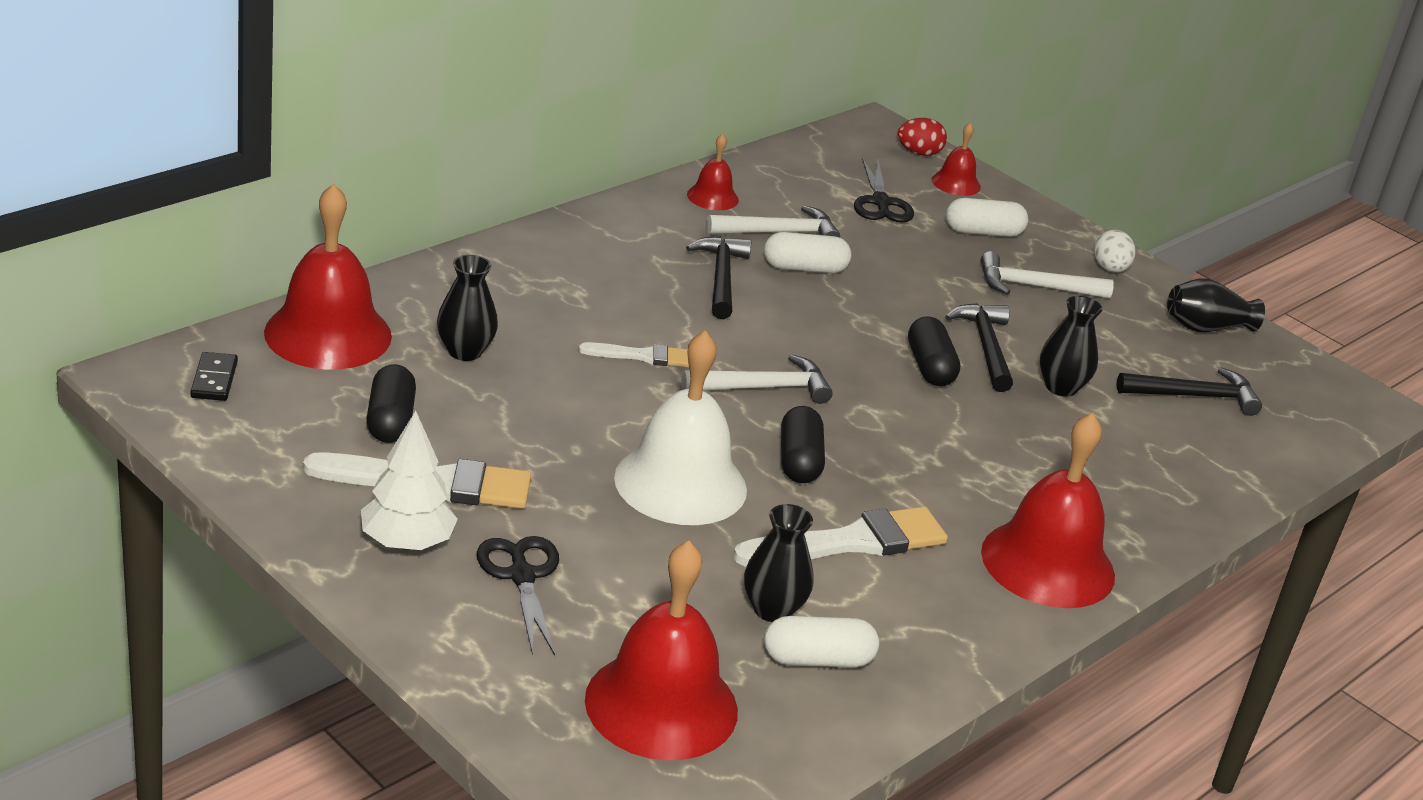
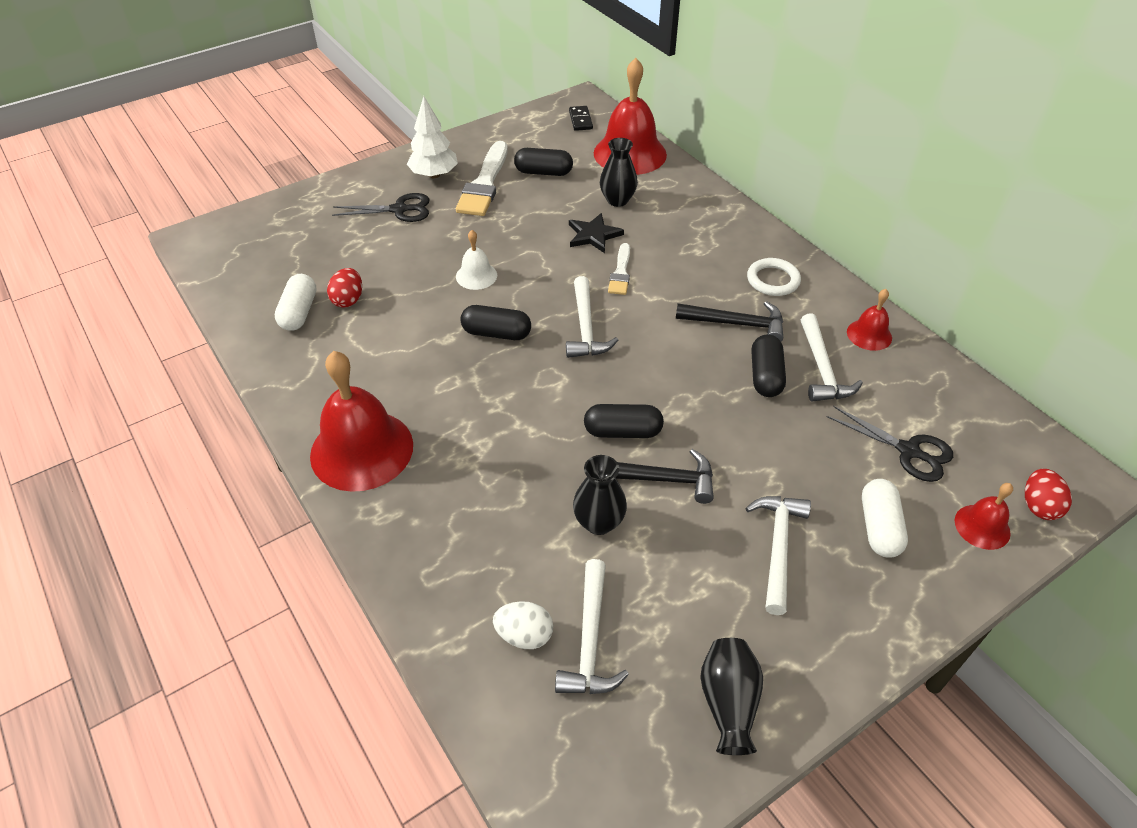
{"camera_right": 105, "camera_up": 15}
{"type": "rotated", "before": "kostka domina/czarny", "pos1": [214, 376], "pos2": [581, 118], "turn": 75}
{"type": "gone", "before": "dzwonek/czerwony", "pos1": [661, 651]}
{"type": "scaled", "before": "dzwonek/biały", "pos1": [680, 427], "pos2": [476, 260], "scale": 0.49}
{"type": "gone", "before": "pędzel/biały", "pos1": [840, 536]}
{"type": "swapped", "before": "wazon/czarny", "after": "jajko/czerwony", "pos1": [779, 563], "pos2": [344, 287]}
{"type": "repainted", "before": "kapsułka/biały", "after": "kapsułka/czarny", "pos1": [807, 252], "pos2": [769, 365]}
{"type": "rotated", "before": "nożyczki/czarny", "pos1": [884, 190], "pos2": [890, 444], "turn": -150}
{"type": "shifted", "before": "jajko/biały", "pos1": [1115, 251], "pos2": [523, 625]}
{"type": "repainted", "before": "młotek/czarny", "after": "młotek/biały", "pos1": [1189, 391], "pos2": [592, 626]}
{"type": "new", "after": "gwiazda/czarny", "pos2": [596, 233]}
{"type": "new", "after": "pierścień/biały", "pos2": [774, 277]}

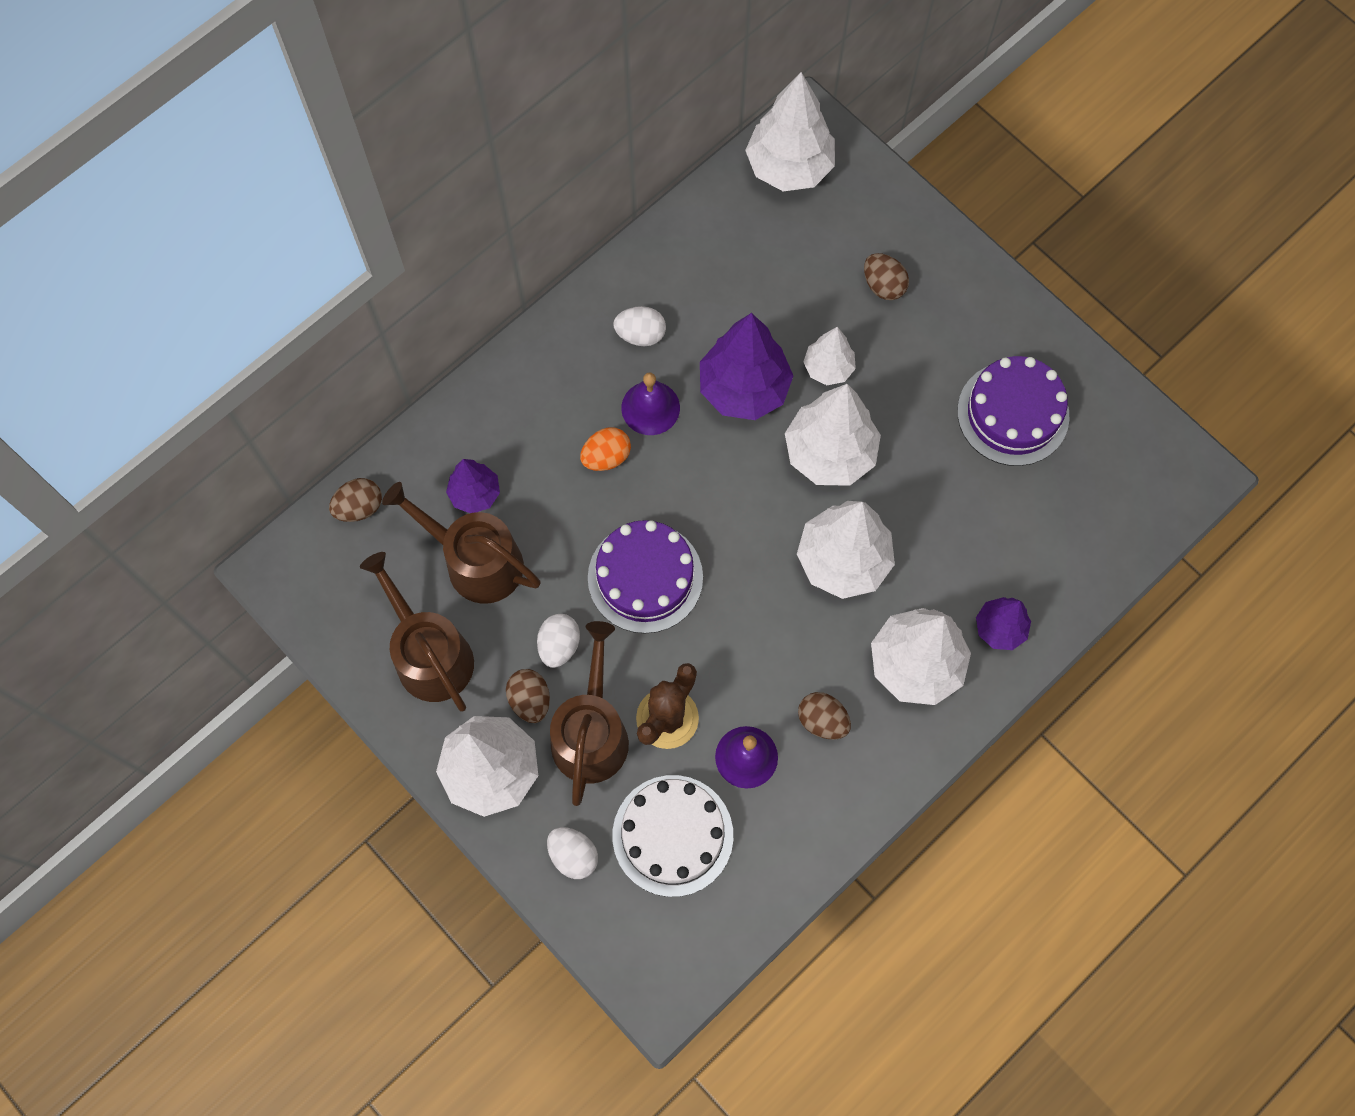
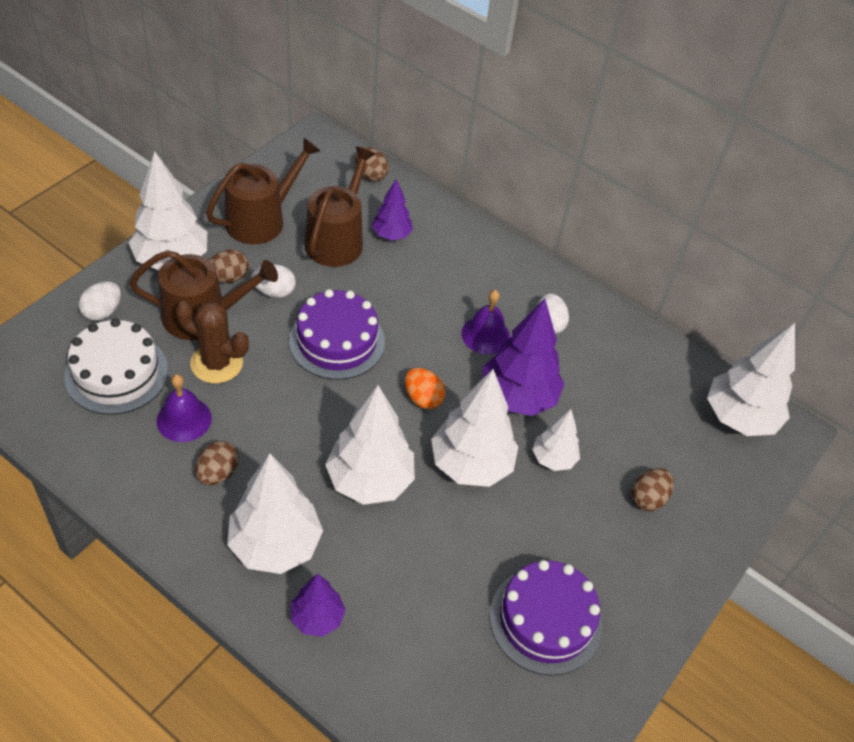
{"camera_right": 75, "camera_up": -20}
{"type": "shifted", "before": "jajko/pomarańczowy", "pos1": [605, 449], "pos2": [425, 388]}

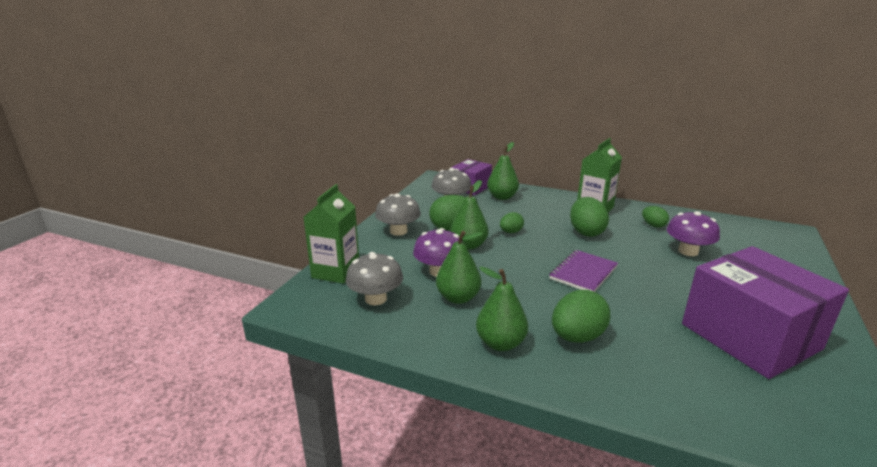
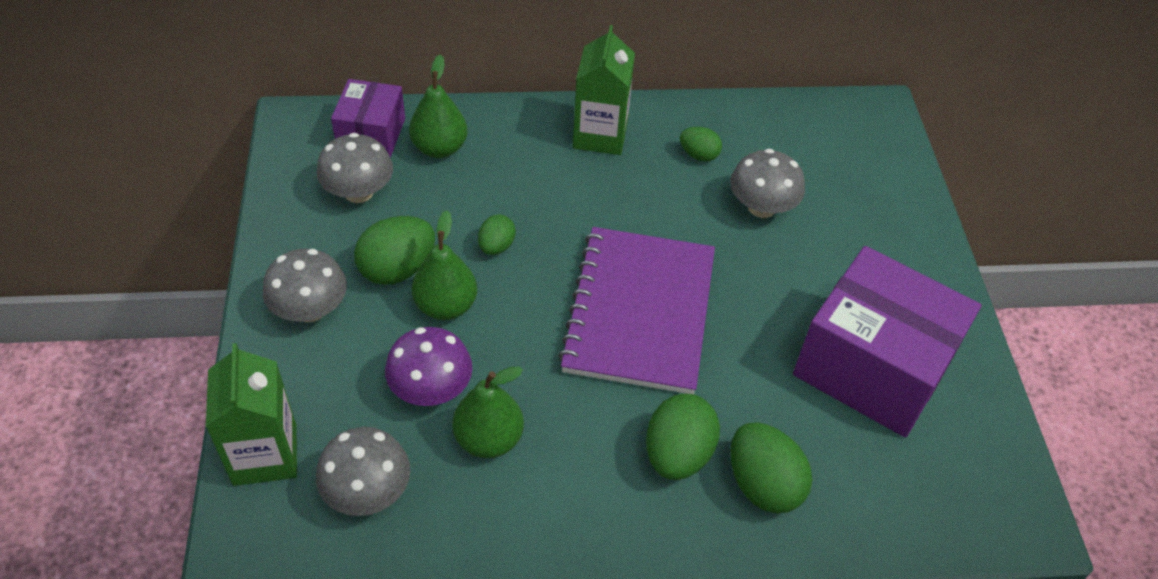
{"camera_right": -30, "camera_up": 25}
{"type": "gone", "before": "gruszka/zielony", "pos1": [502, 308]}
{"type": "scaled", "before": "zeszyt/fioletowy", "pos1": [583, 271], "pos2": [636, 310], "scale": 1.83}
{"type": "shifted", "before": "jajko/zielony", "pos1": [589, 217], "pos2": [771, 468]}
{"type": "repainted", "before": "grzyb/fioletowy", "after": "grzyb/szary", "pos1": [693, 233], "pos2": [767, 183]}

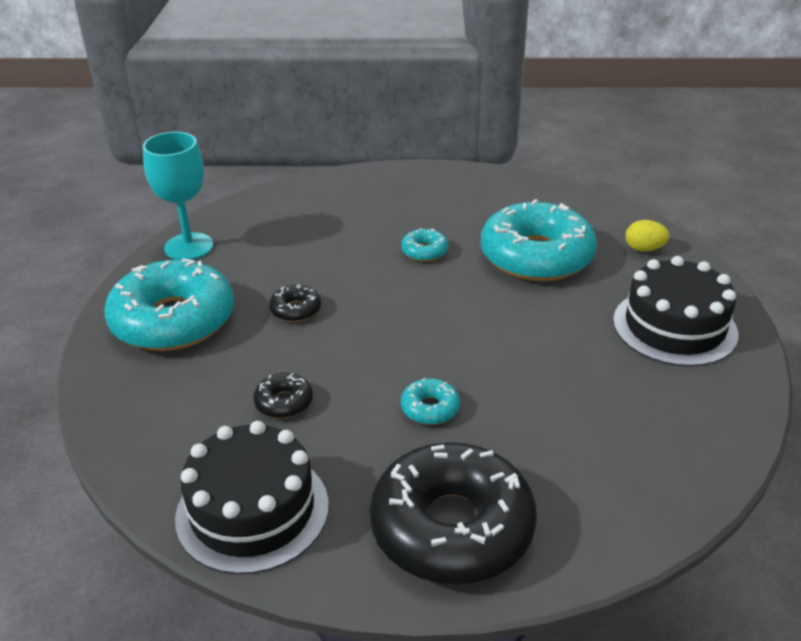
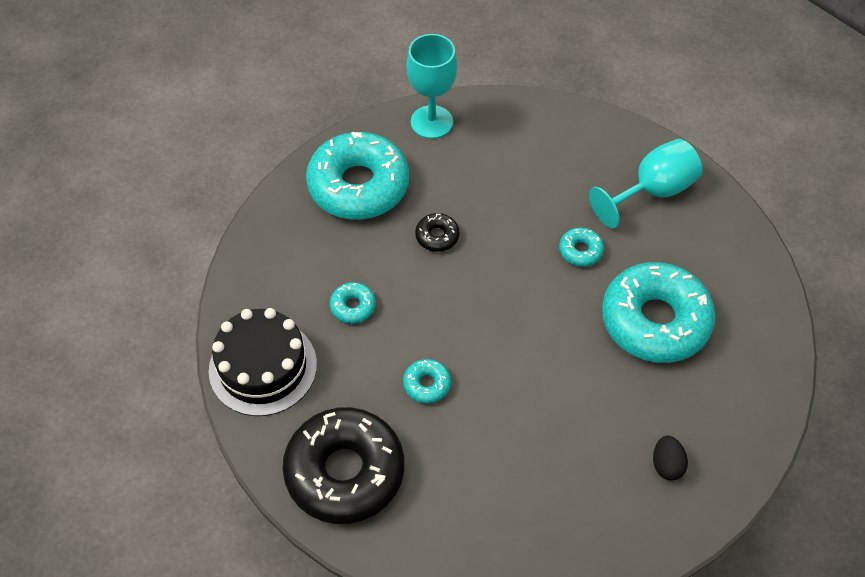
{"camera_right": 45, "camera_up": 20}
{"type": "repainted", "before": "donut/czarny", "after": "donut/turkusowy", "pos1": [283, 395], "pos2": [353, 303]}
{"type": "swapped", "before": "tort/czarny", "after": "jajko/czarny", "pos1": [675, 311], "pos2": [670, 458]}
{"type": "gone", "before": "jajko/żółty", "pos1": [647, 236]}
{"type": "new", "after": "kielich/turkusowy", "pos2": [645, 183]}

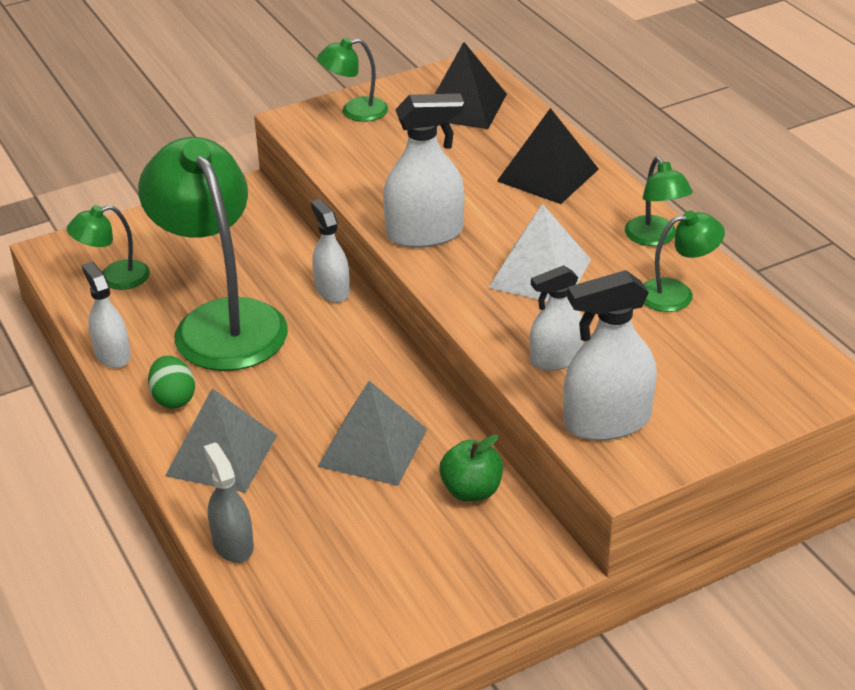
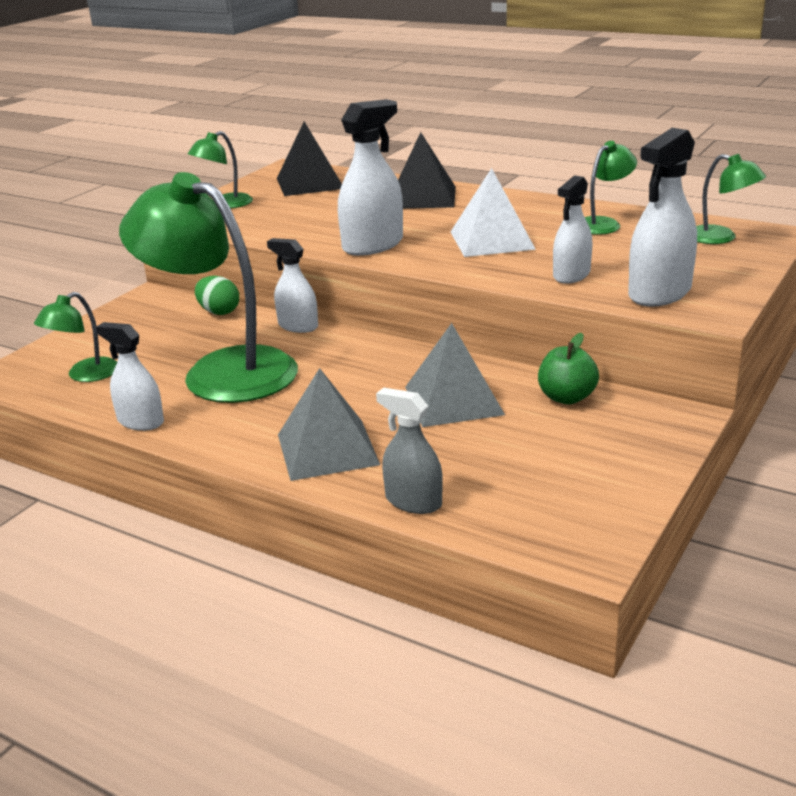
{"camera_right": -30, "camera_up": -10}
{"type": "shifted", "before": "jajko/zielony", "pos1": [171, 382], "pos2": [217, 295]}
{"type": "shifted", "before": "lampka/zielony", "pos1": [659, 201], "pos2": [731, 199]}

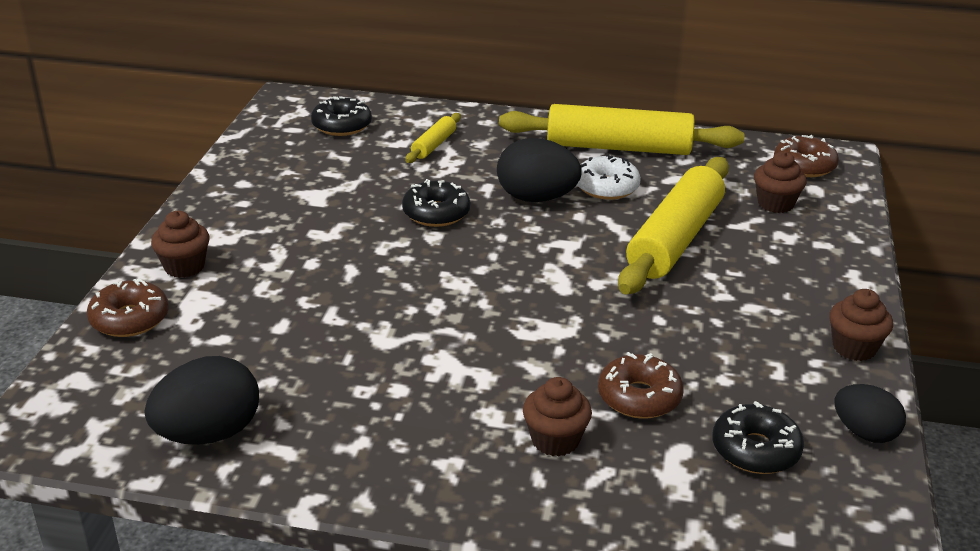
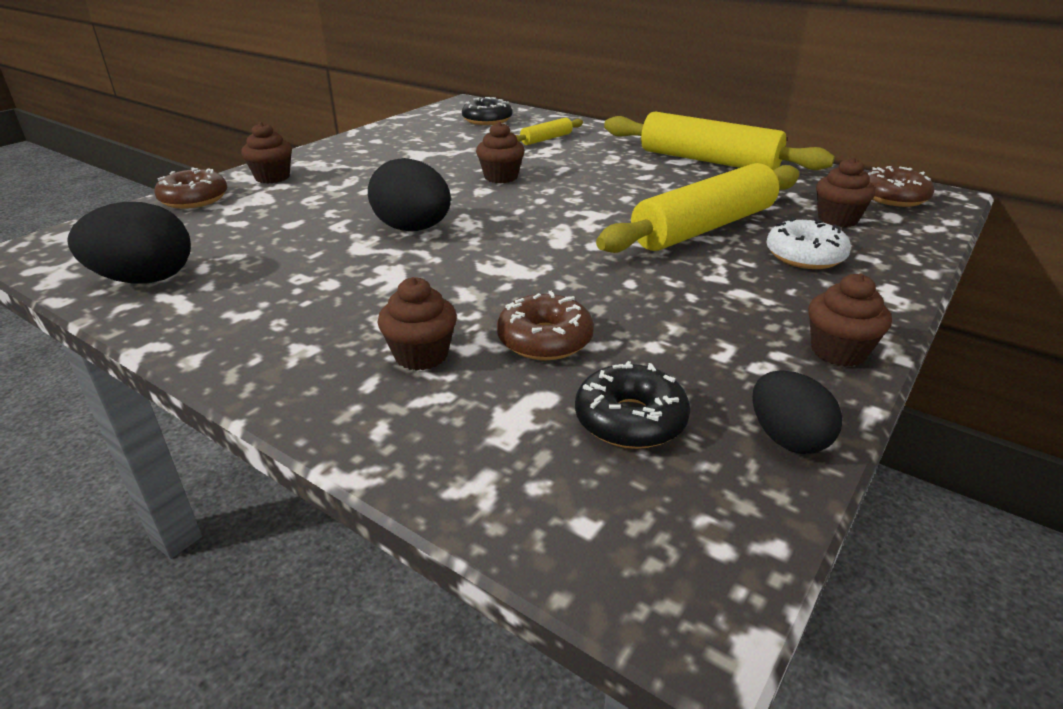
{"camera_right": 25, "camera_up": 0}
{"type": "swapped", "before": "donut/czarny", "after": "muffinka/brązowy", "pos1": [436, 203], "pos2": [500, 152]}
{"type": "shifted", "before": "jajko/czarny", "pos1": [539, 170], "pos2": [409, 194]}
{"type": "shifted", "before": "donut/biały", "pos1": [609, 177], "pos2": [808, 243]}

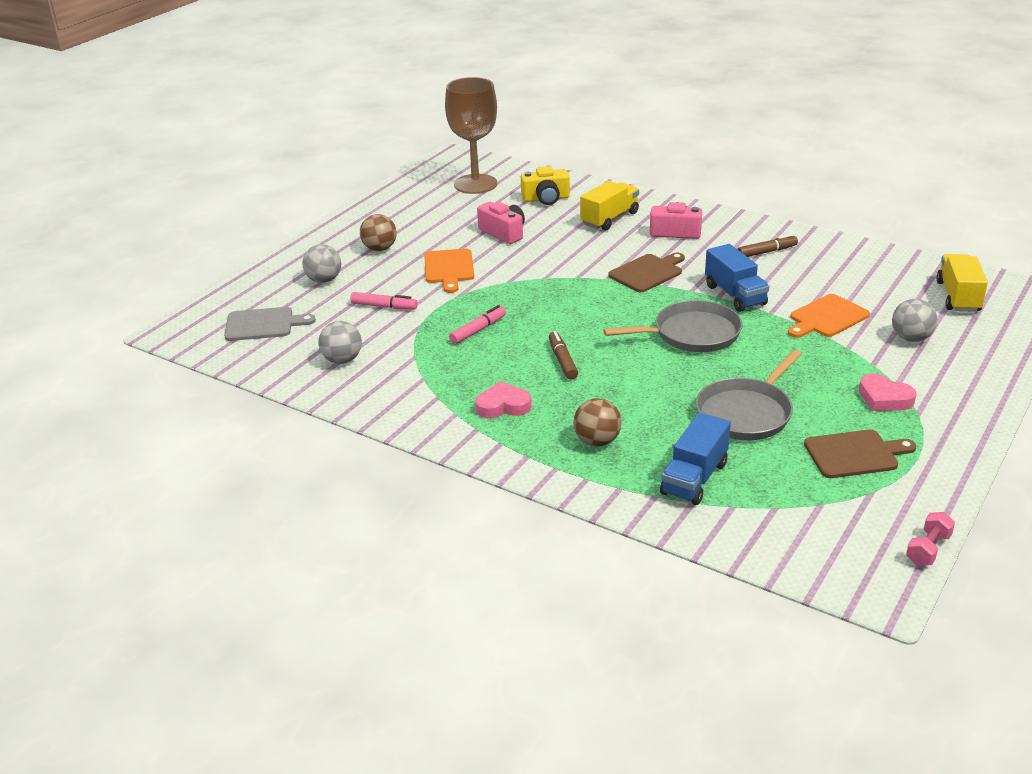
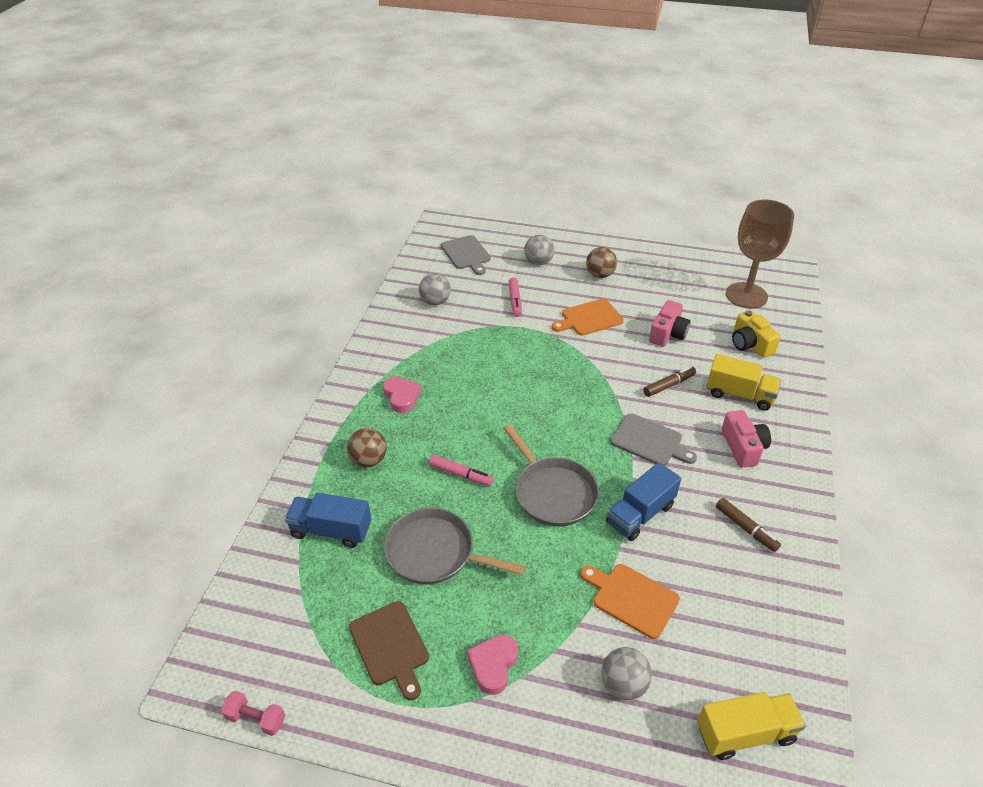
{"camera_right": 70, "camera_up": 10}
{"type": "shifted", "before": "flamaster/różowy", "pos1": [477, 324], "pos2": [461, 470]}
{"type": "shifted", "before": "flamaster/brązowy", "pos1": [563, 355], "pos2": [669, 381]}
{"type": "repainted", "before": "deska do krojenia/brązowy", "after": "deska do krojenia/szary", "pos1": [646, 272], "pos2": [653, 439]}

